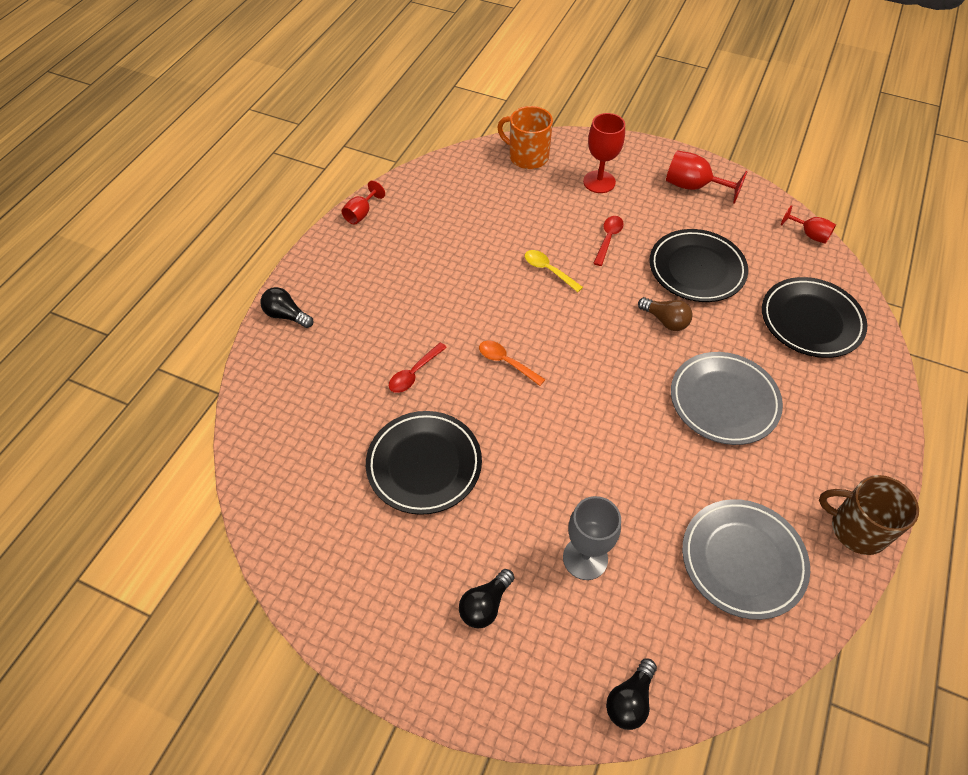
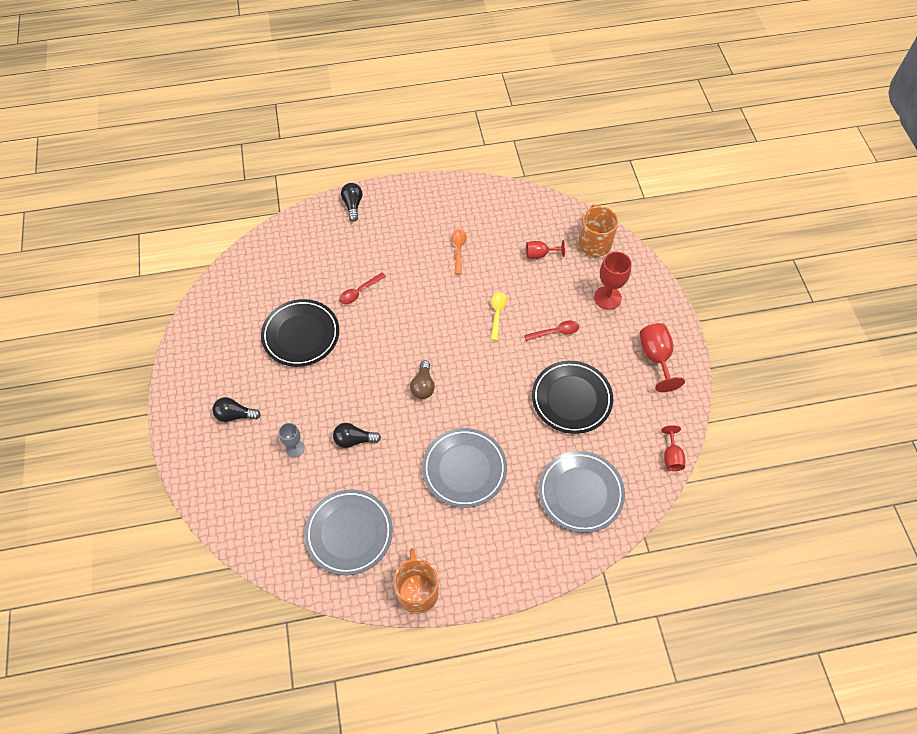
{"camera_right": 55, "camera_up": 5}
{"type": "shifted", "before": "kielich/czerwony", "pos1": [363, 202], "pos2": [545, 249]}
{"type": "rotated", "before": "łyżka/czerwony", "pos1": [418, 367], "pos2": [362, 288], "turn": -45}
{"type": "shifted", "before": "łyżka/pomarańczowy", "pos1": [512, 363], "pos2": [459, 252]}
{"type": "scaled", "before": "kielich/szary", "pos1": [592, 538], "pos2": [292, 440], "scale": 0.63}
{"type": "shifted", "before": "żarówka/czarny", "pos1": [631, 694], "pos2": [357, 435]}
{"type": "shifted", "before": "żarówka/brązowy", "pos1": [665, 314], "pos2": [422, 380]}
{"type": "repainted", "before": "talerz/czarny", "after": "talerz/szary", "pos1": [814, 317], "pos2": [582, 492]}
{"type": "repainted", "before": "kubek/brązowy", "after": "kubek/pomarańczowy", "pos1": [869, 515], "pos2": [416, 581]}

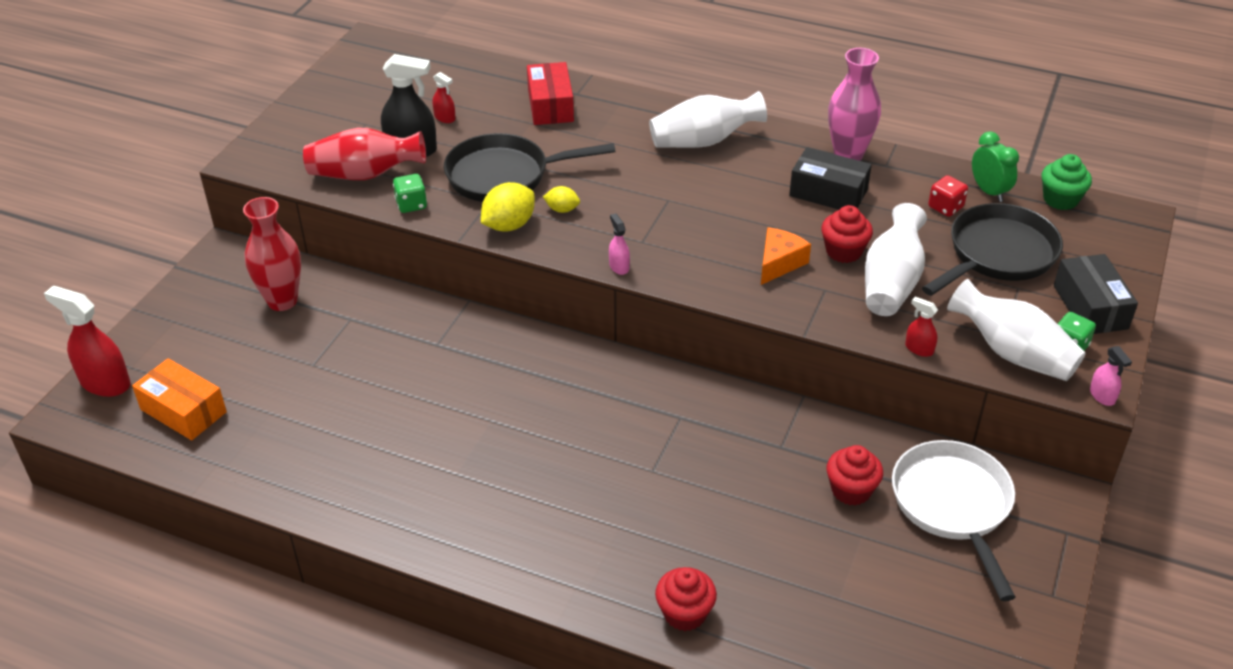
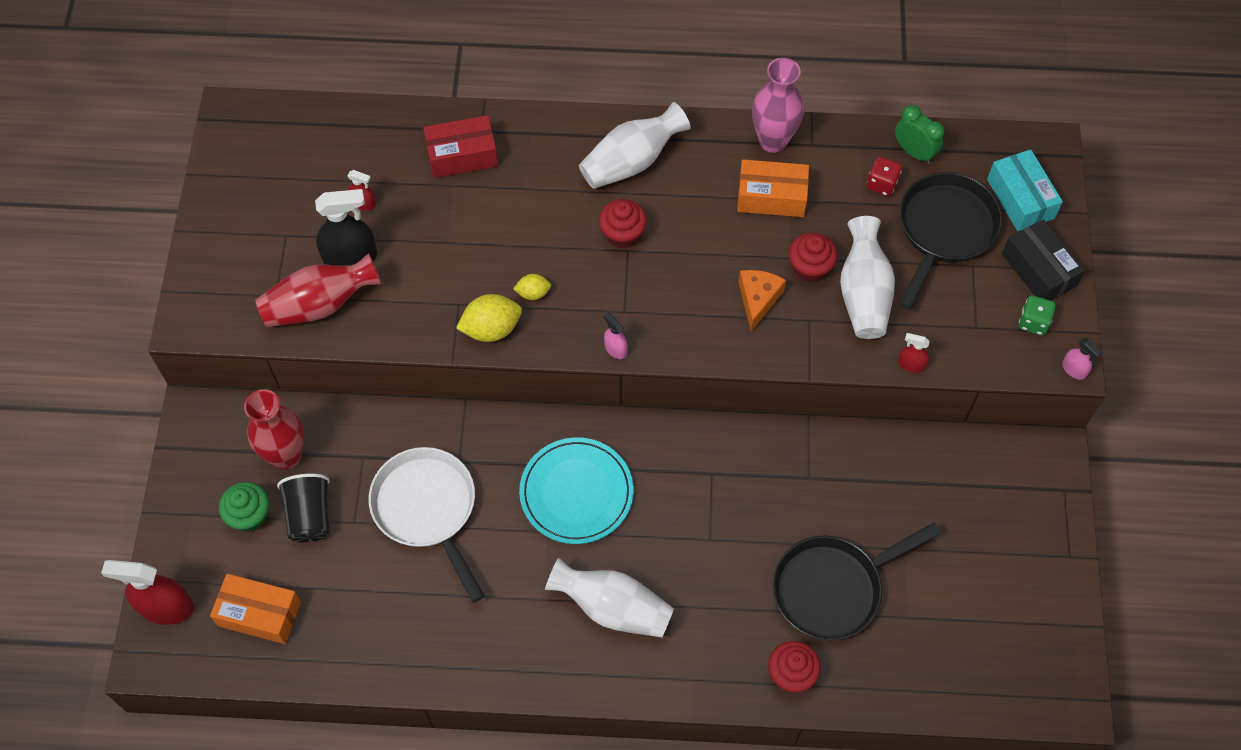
{"camera_right": -20, "camera_up": 20}
{"type": "gone", "before": "kostka do gry/zielony", "pos1": [410, 193]}
{"type": "shifted", "before": "patelnia/czarny", "pos1": [530, 167], "pos2": [857, 581]}
{"type": "rotated", "before": "cytryna/żółty", "pos1": [508, 207], "pos2": [489, 318], "turn": 45}
{"type": "rotated", "before": "pudełko/czerwony", "pos1": [550, 93], "pos2": [460, 146], "turn": -75}
{"type": "repainted", "before": "pudełko/czarny", "after": "pudełko/pomarańczowy", "pos1": [830, 178], "pos2": [773, 188]}
{"type": "shifted", "before": "muffinka/czerwony", "pos1": [855, 475], "pos2": [623, 223]}
{"type": "shifted", "before": "patelnia/biały", "pos1": [953, 520], "pos2": [426, 525]}
{"type": "shifted", "before": "wazon/biały", "pos1": [1016, 330], "pos2": [609, 597]}
{"type": "shifted", "before": "muffinka/zielony", "pos1": [1067, 182], "pos2": [244, 507]}
{"type": "new", "after": "szklanka/czarny", "pos2": [303, 508]}
{"type": "new", "after": "talerz/turkusowy", "pos2": [576, 490]}
{"type": "new", "after": "pudełko/turkusowy", "pos2": [1025, 190]}

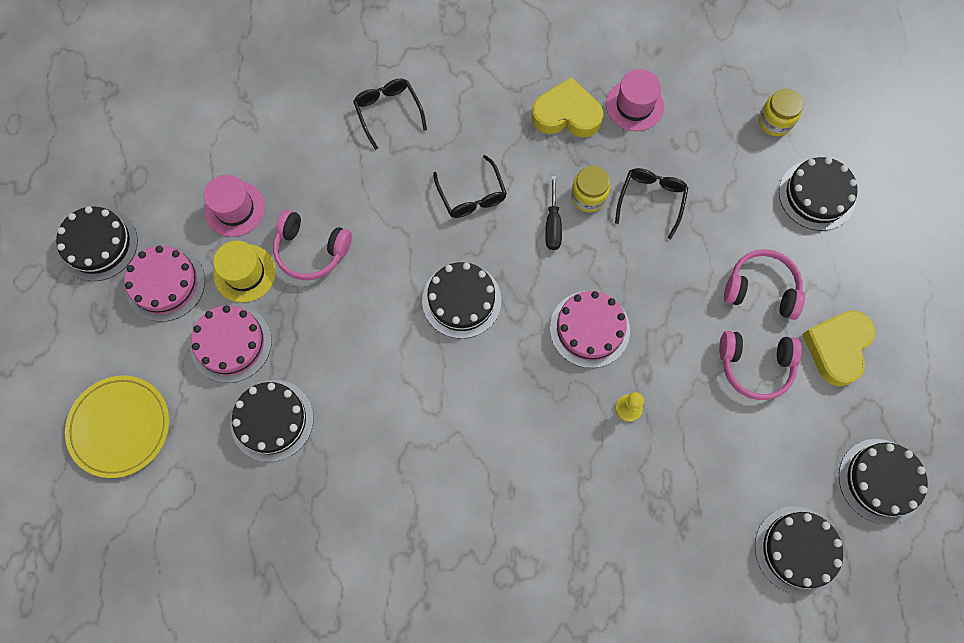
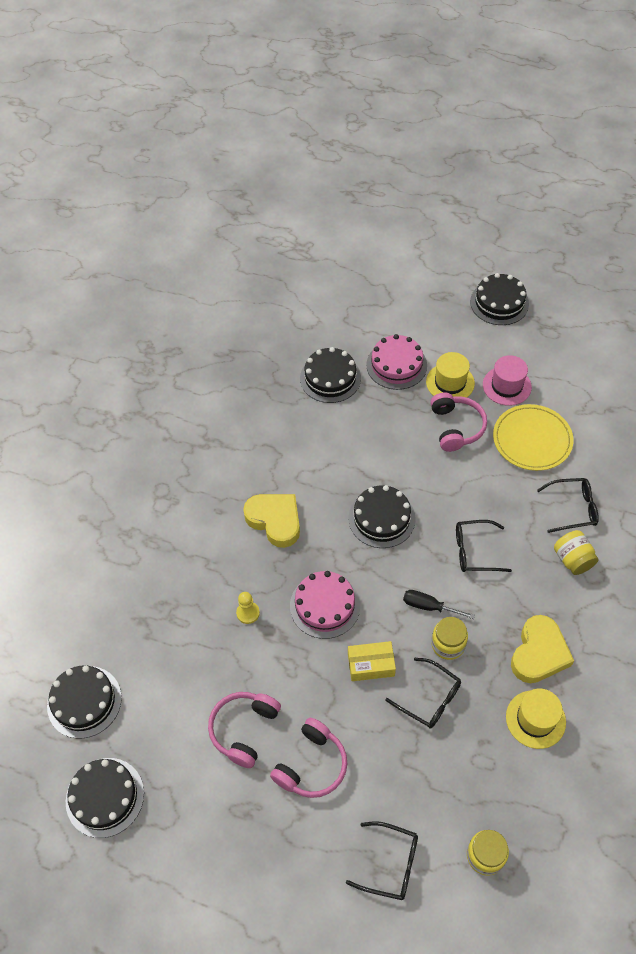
{"camera_right": 110, "camera_up": -15}
{"type": "shifted", "before": "talerz/żółty", "pos1": [117, 427], "pos2": [533, 437]}
{"type": "gone", "before": "tort/różowy", "pos1": [164, 284]}
{"type": "rotated", "before": "słuchawki/różowy", "pos1": [312, 245], "pos2": [458, 422], "turn": 135}
{"type": "repainted", "before": "kapelusz/różowy", "after": "kapelusz/żółty", "pos1": [635, 100], "pos2": [536, 718]}
{"type": "swapped", "before": "tort/czarny", "after": "okulary/czarny", "pos1": [818, 194], "pos2": [382, 860]}
{"type": "shifted", "before": "serce/żółty", "pos1": [838, 348], "pos2": [271, 521]}
{"type": "new", "after": "pudełko/żółty", "pos2": [372, 661]}
{"type": "new", "after": "słoik/żółty", "pos2": [576, 552]}

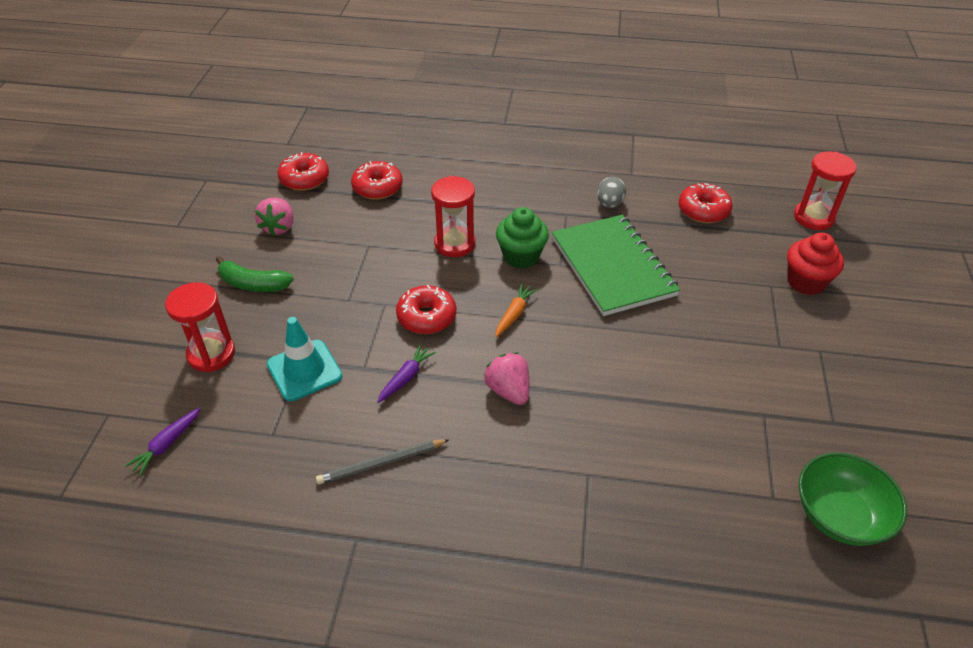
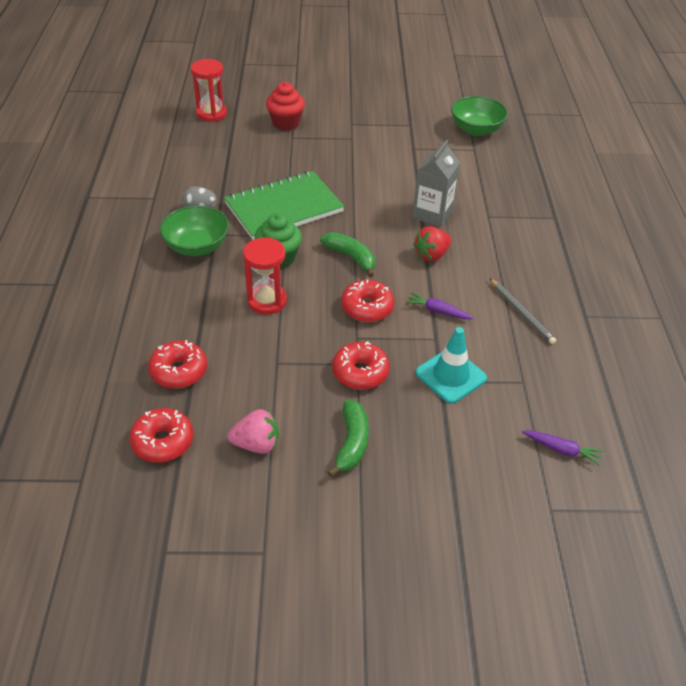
{"camera_right": -100, "camera_up": 0}
{"type": "gone", "before": "klepsydra/czerwony", "pos1": [200, 327]}
{"type": "repainted", "before": "truskawka/różowy", "after": "truskawka/czerwony", "pos1": [506, 378], "pos2": [432, 244]}
{"type": "swapped", "before": "marchewka/pomarańczowy", "after": "banan/zielony", "pos1": [516, 310], "pos2": [347, 254]}
{"type": "shifted", "before": "donut/czerwony", "pos1": [705, 203], "pos2": [361, 365]}
{"type": "new", "after": "miska/zielony", "pos2": [194, 231]}
{"type": "new", "after": "karton mleka/szary", "pos2": [436, 183]}

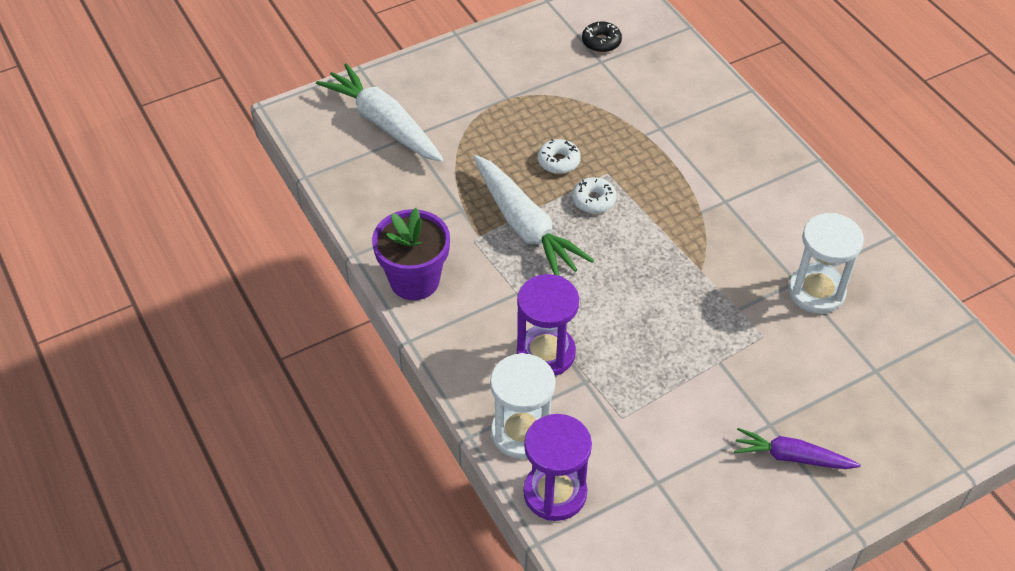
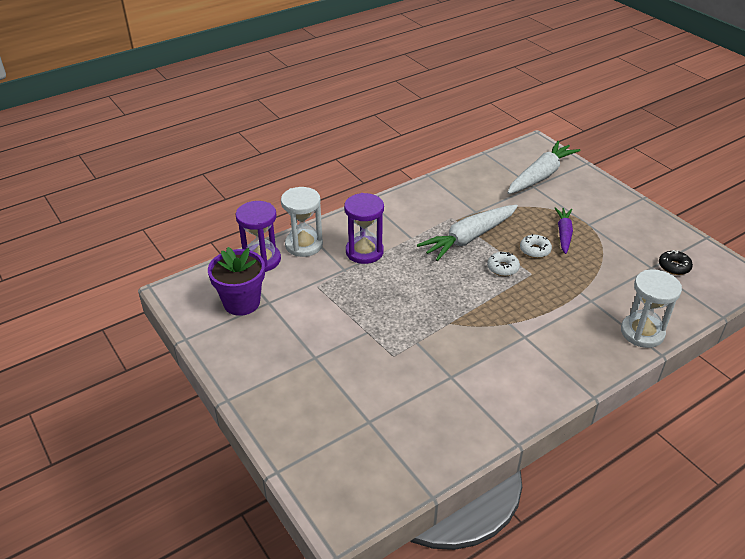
{"camera_right": 85, "camera_up": -10}
{"type": "shifted", "before": "doniczka/fioletowy", "pos1": [411, 254], "pos2": [236, 281]}
{"type": "shifted", "before": "marchewka/fioletowy", "pos1": [797, 448], "pos2": [564, 230]}
{"type": "shifted", "before": "klepsydra/biały", "pos1": [826, 263], "pos2": [651, 309]}

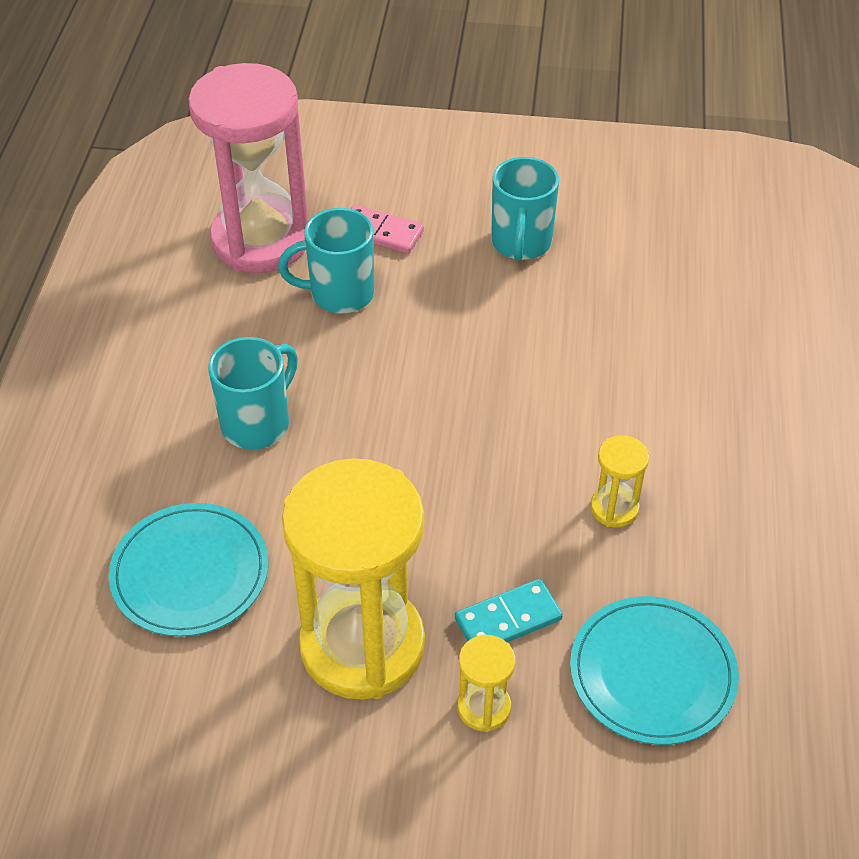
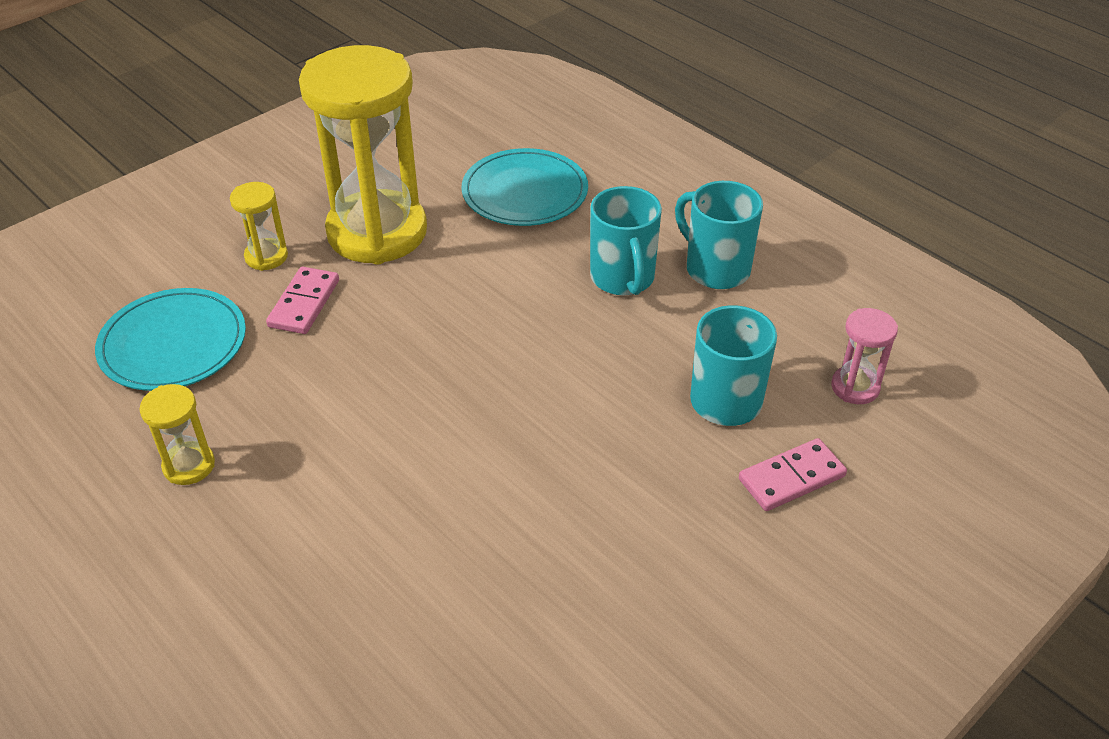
{"camera_right": 130, "camera_up": -5}
{"type": "scaled", "before": "klepsydra/różowy", "pos1": [248, 168], "pos2": [864, 356], "scale": 0.42}
{"type": "repainted", "before": "kostka domina/turkusowy", "after": "kostka domina/różowy", "pos1": [509, 610], "pos2": [302, 300]}
{"type": "shifted", "before": "kubek/turkusowy", "pos1": [525, 209], "pos2": [719, 235]}
{"type": "shifted", "before": "klepsydra/żółty", "pos1": [620, 481], "pos2": [177, 434]}

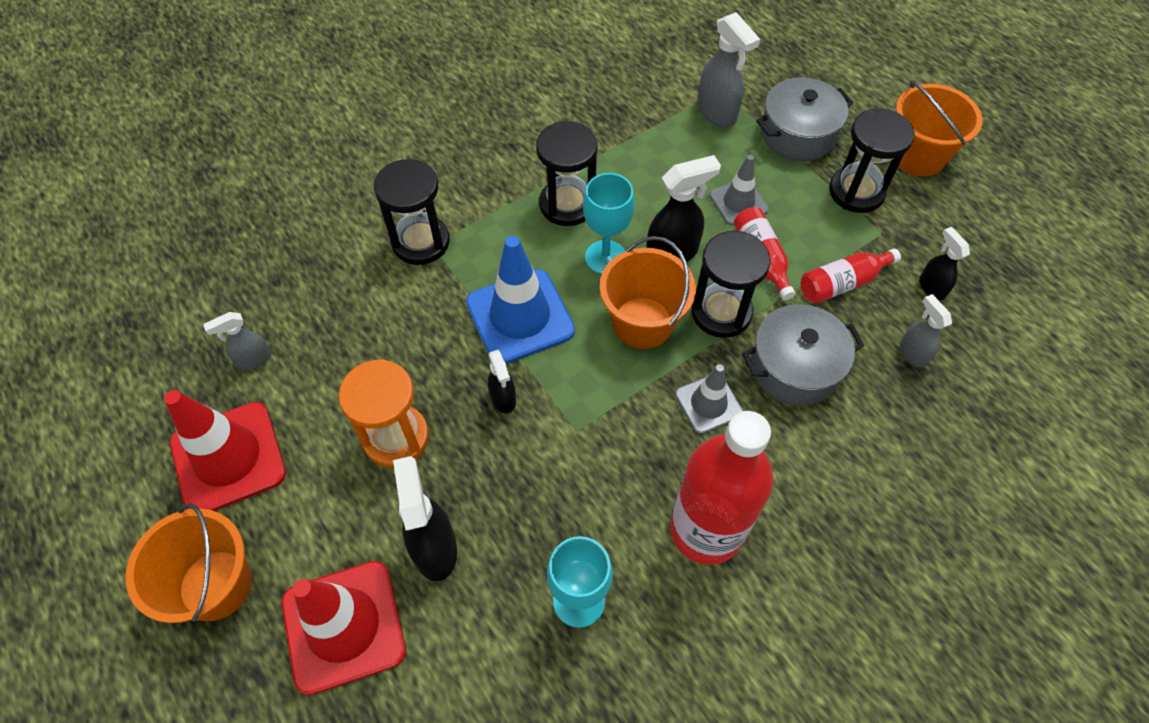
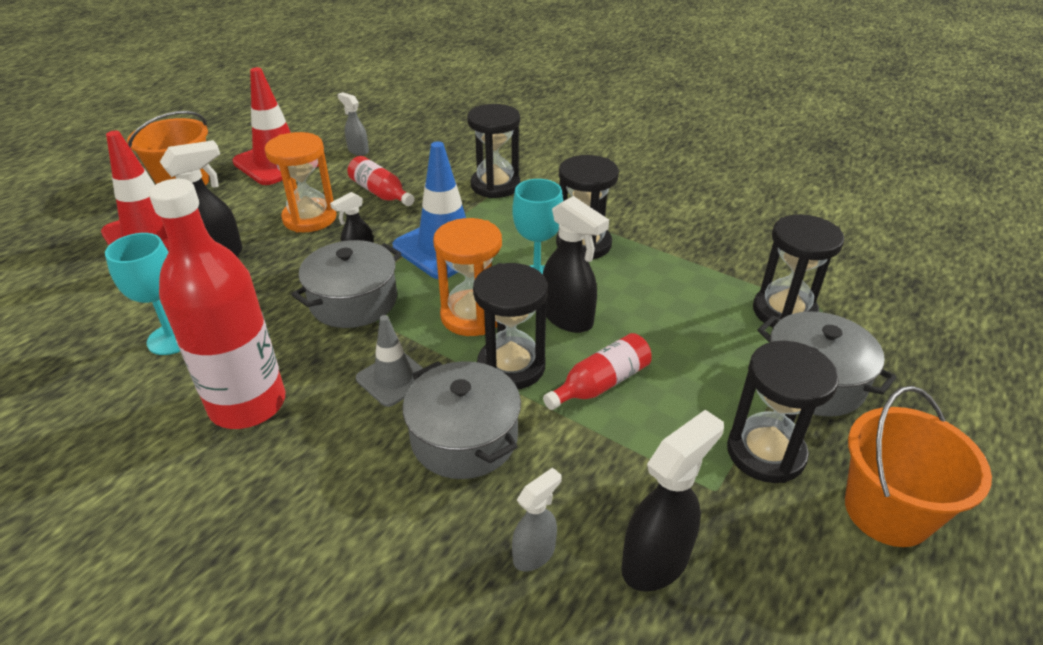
{"camera_right": 70, "camera_up": -20}
{"type": "swapped", "before": "wiadro/pomarańczowy", "after": "klepsydra/pomarańczowy", "pos1": [648, 292], "pos2": [467, 277]}
{"type": "swapped", "before": "spryskiwacz/szary", "after": "klepsydra/czarny", "pos1": [728, 69], "pos2": [798, 271]}
{"type": "gone", "before": "pachołek/szary", "pos1": [739, 190]}
{"type": "shifted", "before": "butelka/czerwony", "pos1": [851, 276], "pos2": [381, 181]}
{"type": "scaled", "before": "spryskiwacz/czarny", "pos1": [944, 264], "pos2": [672, 501], "scale": 1.67}
{"type": "new", "after": "garnek/szary", "pos2": [346, 284]}

